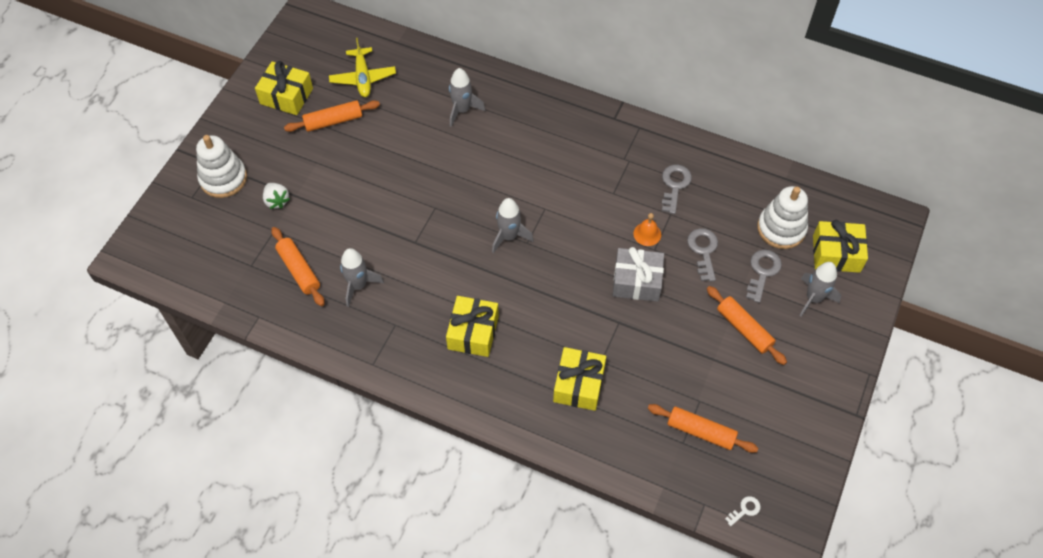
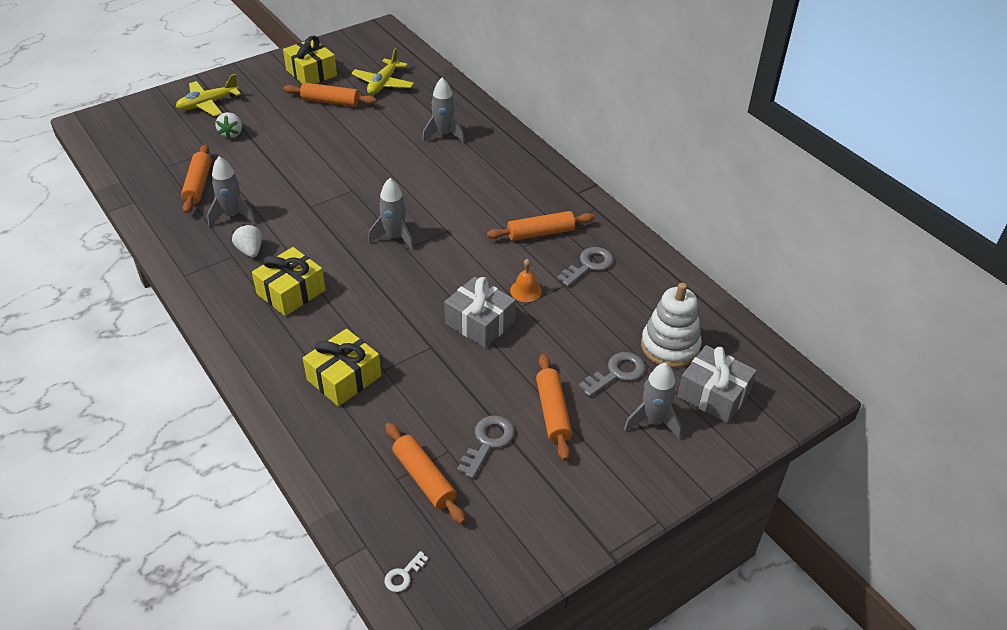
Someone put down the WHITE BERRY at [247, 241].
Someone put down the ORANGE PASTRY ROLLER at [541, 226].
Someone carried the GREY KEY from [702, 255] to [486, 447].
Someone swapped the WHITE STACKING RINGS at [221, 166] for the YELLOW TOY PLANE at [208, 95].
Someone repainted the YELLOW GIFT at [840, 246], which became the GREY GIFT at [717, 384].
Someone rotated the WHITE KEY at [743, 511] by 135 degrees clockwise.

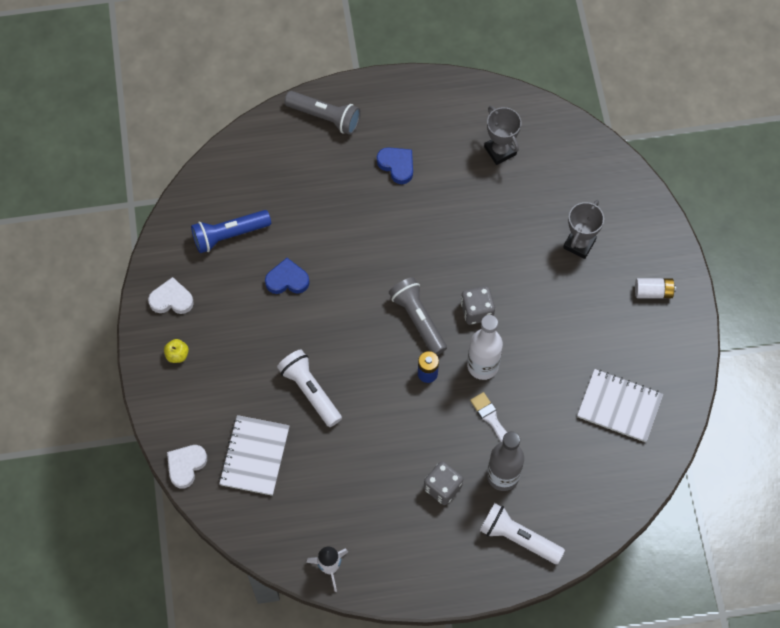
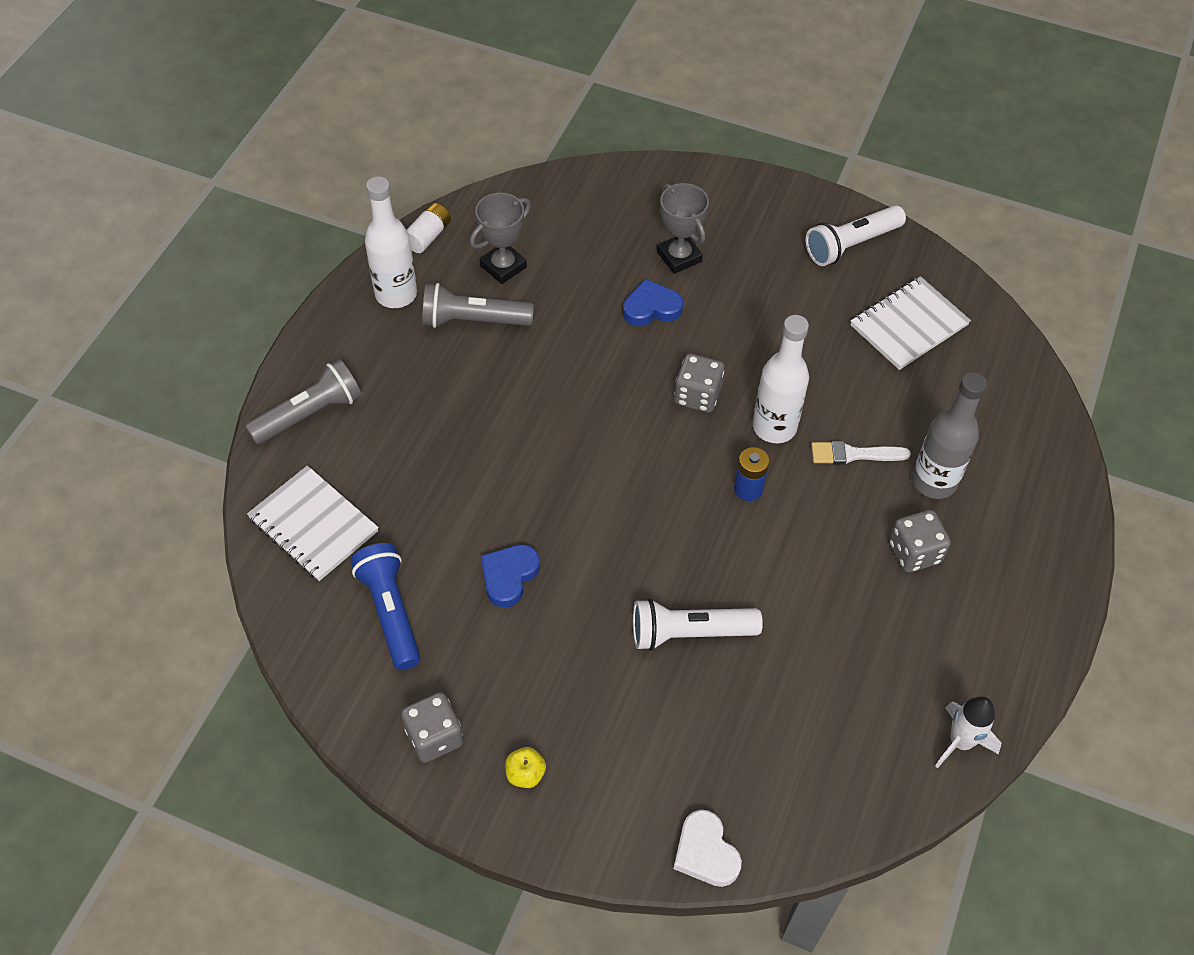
Someone put down the WHITE DRINK BOTTLE at [391, 242].
Someone carried the WHITE NOTEBOOK from [254, 455] to [313, 523].
Someone carried the BLUE HEART SHAPE from [395, 165] to [653, 302].
Someone carried the GREY TORCH from [418, 316] to [478, 305].
Someone carried the WHITE TORCH from [522, 533] to [856, 235].
Someone carried the WHITE BATTERY from [655, 288] to [429, 228].
Someone swapped the WHITE HEART SHAPE at [171, 295] for the GREY DIE at [432, 727].
Someone rotated the BLUE TORCH at [231, 231] by 150 degrees clockwise.
Someone rotated the GREY AWARD CUP at [502, 135] by 45 degrees counterclockwise.

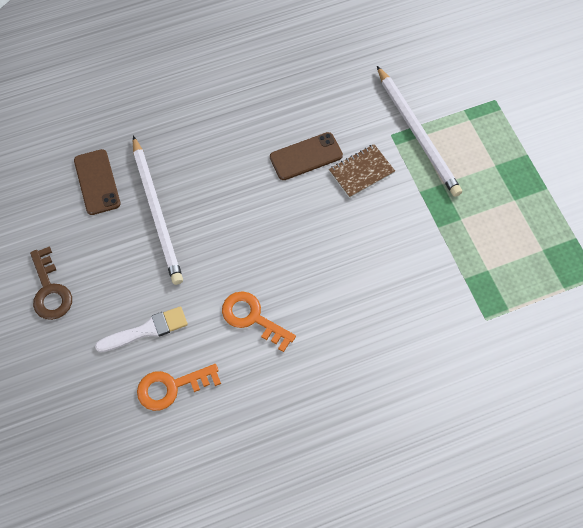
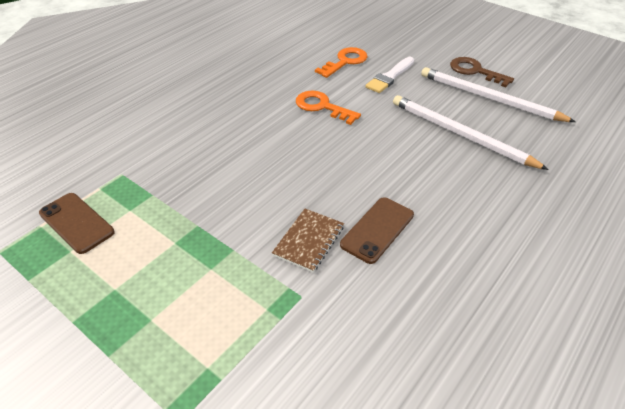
Someone carried the RUSSET PHONE from [97, 182] to [77, 223].
Someone carried the WHITE WOODEN PENCIL from [419, 131] to [498, 94].
Someone rotated the ORANGE KEY at [259, 321] by 150 degrees counterclockwise.

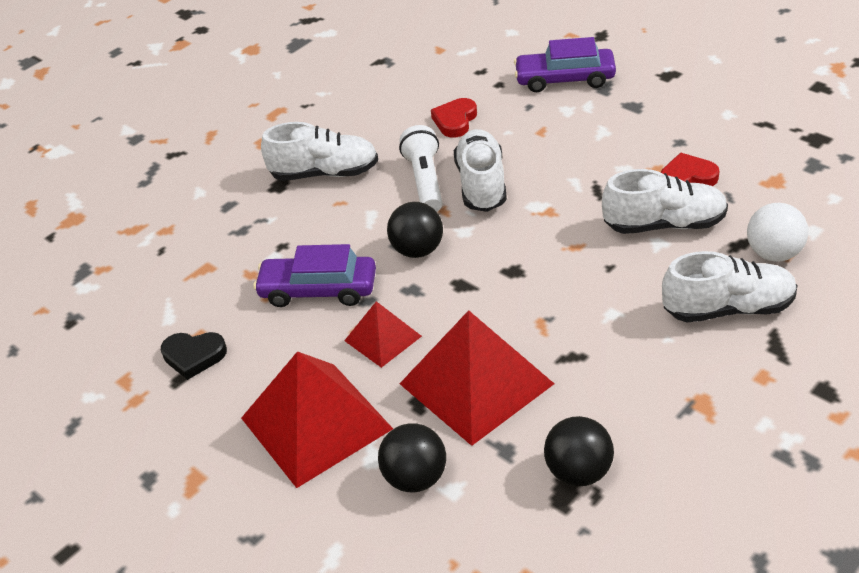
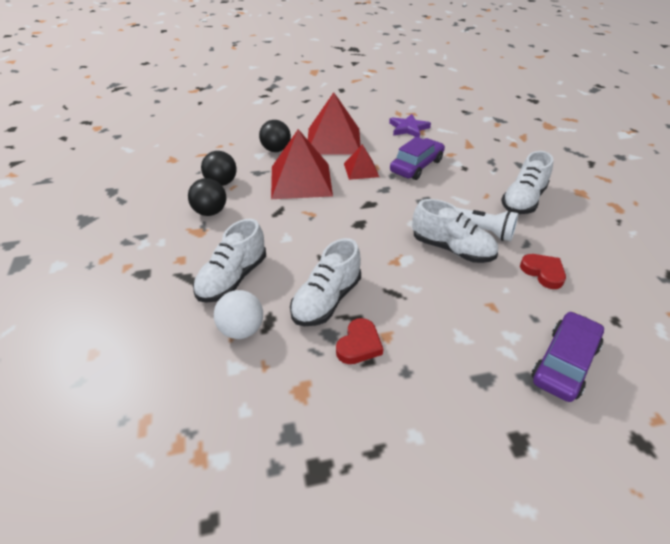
Someone carried the JET-BLACK SPHERE from [415, 230] to [207, 197].
Someone swapped the JET-BLACK HEART SHAPE at [194, 356] for the PURPLE FIVE-POINTED STAR at [410, 126].

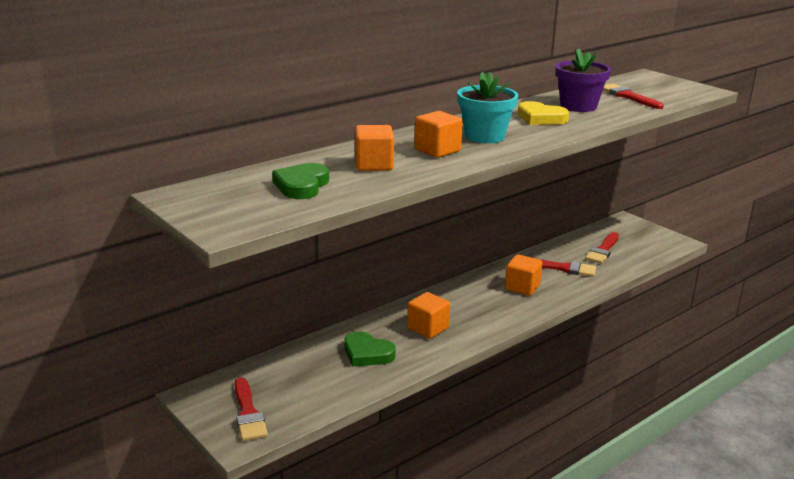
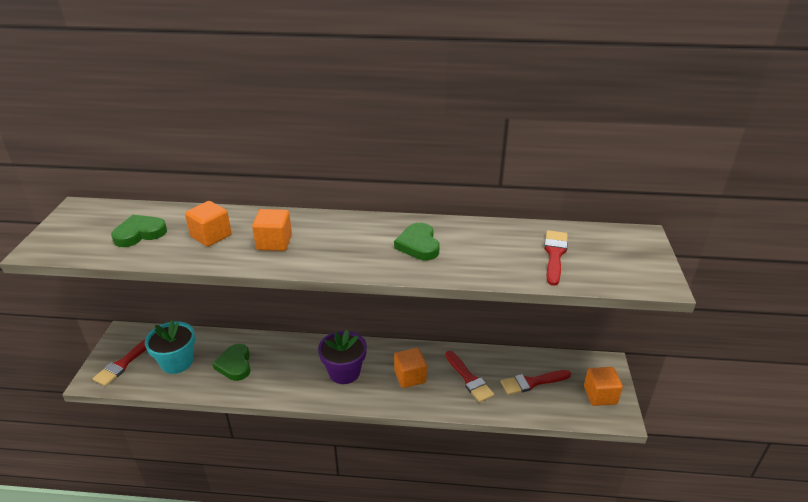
Someone carried the ORANGE CUBE from [428, 315] to [603, 386].
Someone carried the TEAL POTTED PLANT from [487, 107] to [170, 347].
Someone carried the PURPLE POTTED PLANT from [583, 80] to [342, 357].
Someone repainted the YELLOW HEART SHAPE at [543, 113], which became the GREEN HEART SHAPE at [417, 241].

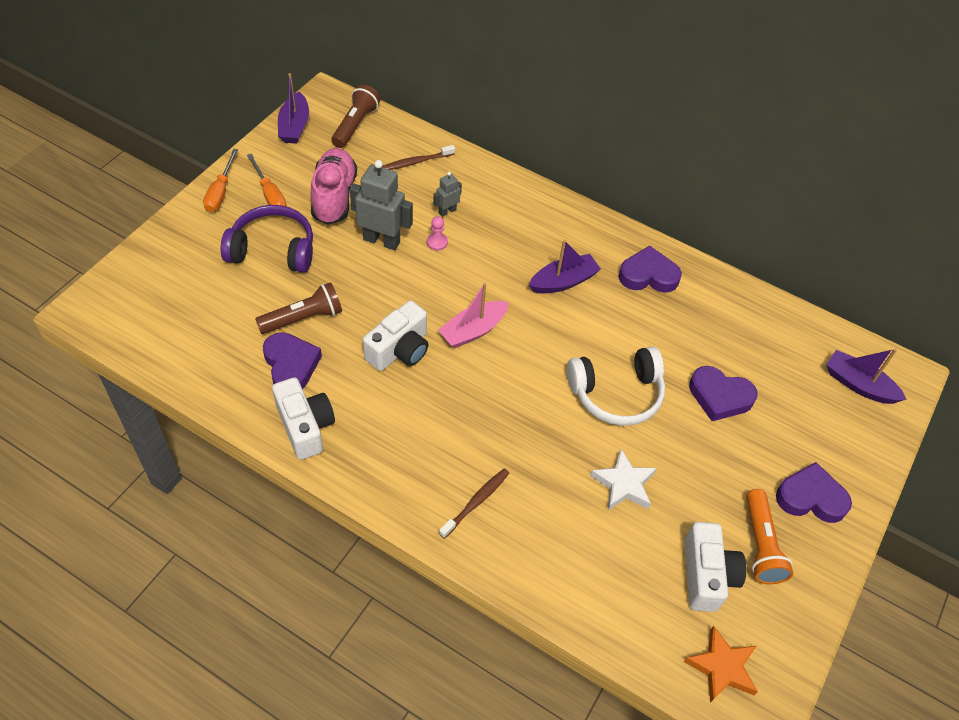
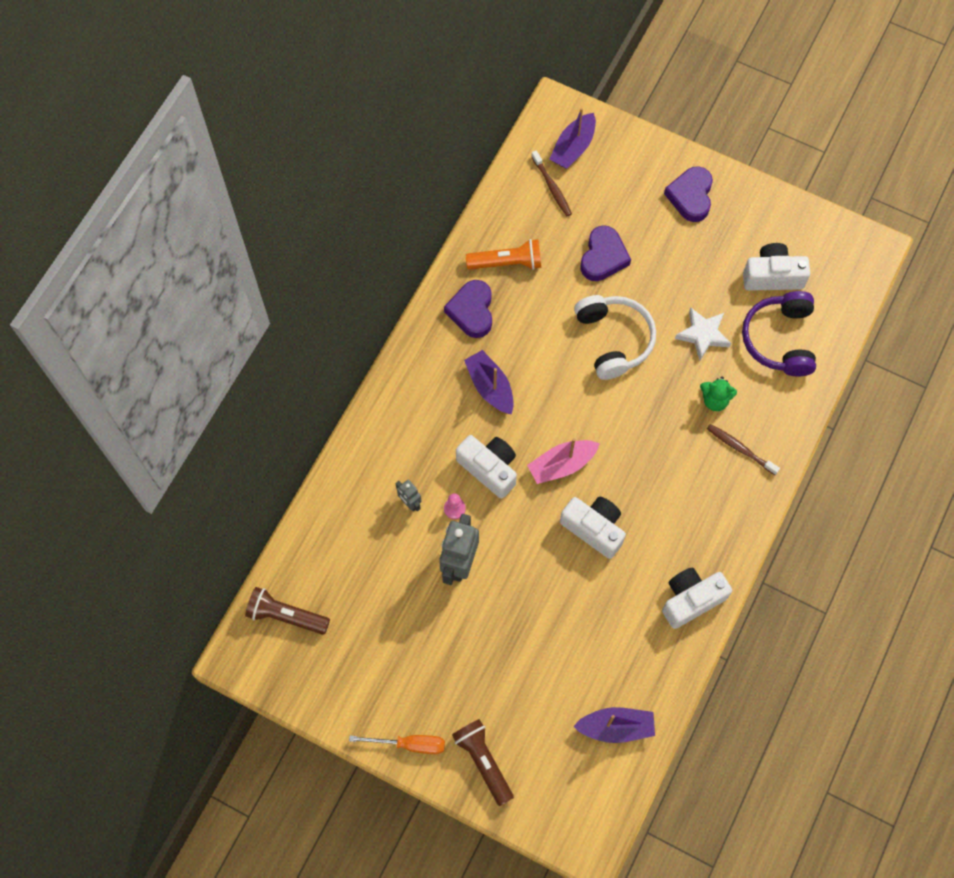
Someone took away the ORANGE HAND SCREWDRIVER at [267, 180].
Someone took away the PURPLE HEART SHAPE at [292, 360].
Someone took away the PINK LACE-UP SHOE at [334, 186].
Someone took away the ORANGE FIVE-POINTED STAR at [721, 664].
Someone put down the WHITE COMPACT CAMERA at [486, 467].
Someone put down the GREEN TEDDY at [718, 394].
Someone carried the PURPLE HEADSET from [267, 239] to [779, 333].
Someone carried the RUSSET TORCH from [298, 308] to [483, 762].
Someone carried the PURPLE TOY BOAT from [293, 108] to [614, 725].
Someone carried the RUSSET TOOTH BRUSH from [418, 157] to [551, 183].
Someone carried the ORANGE TORCH from [769, 536] to [503, 254].
Someone rotated the PINK TOY BOAT at [473, 315] by 105 degrees clockwise.

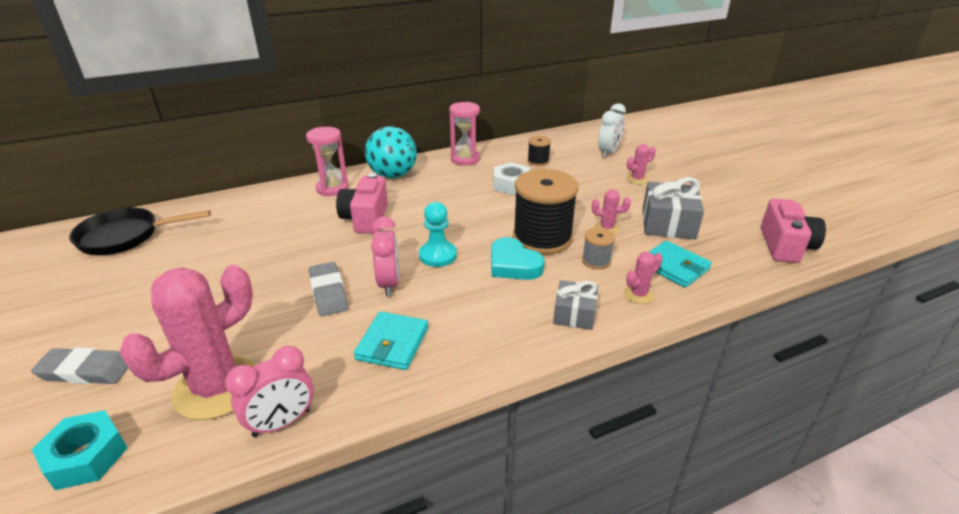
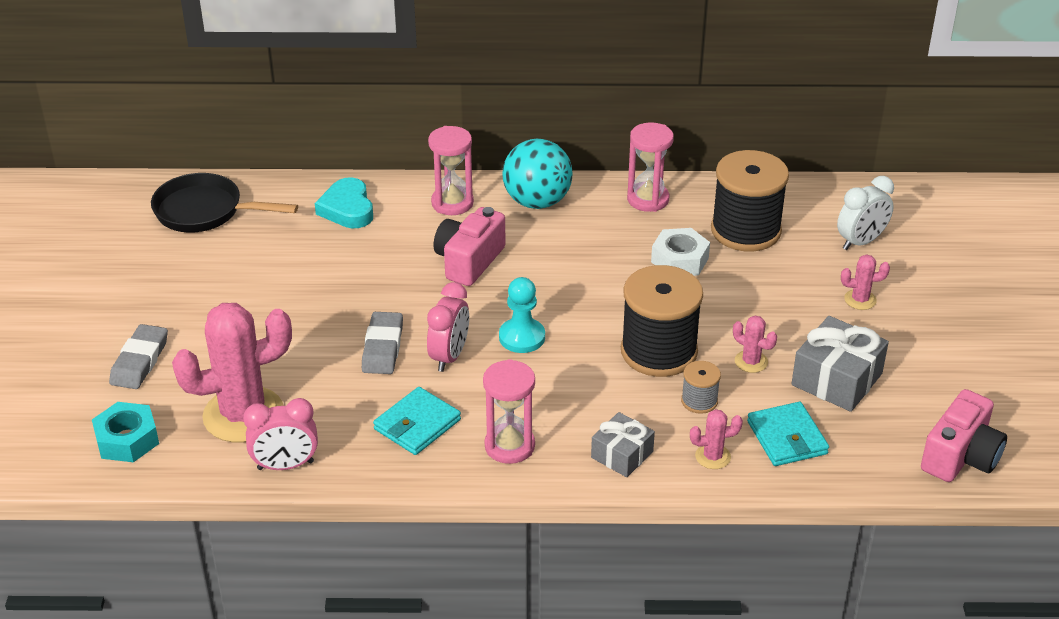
Someone put down the PINK SANDGLASS at [509, 411].
Someone carried the TEAL HEART SHAPE from [518, 258] to [344, 202].
Someone rotated the GREY GUM ERASER at [80, 366] by 75 degrees clockwise.
Someone scaled the JET-BLACK BOBBIN at [539, 151] by 2.17.

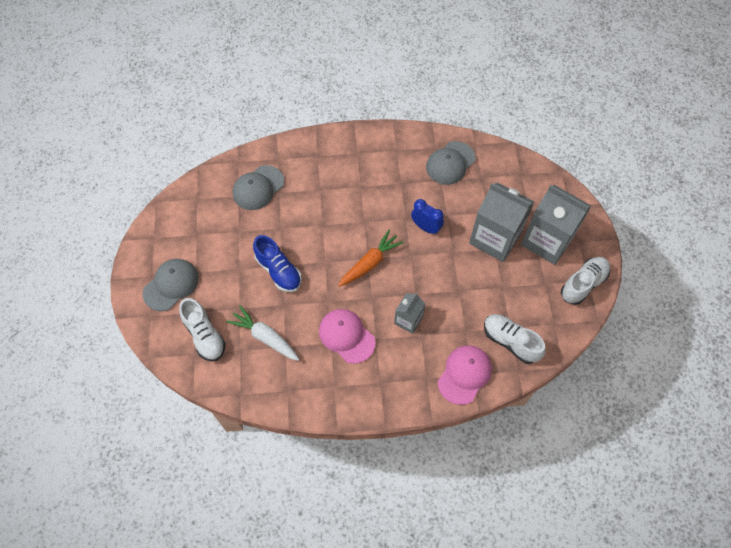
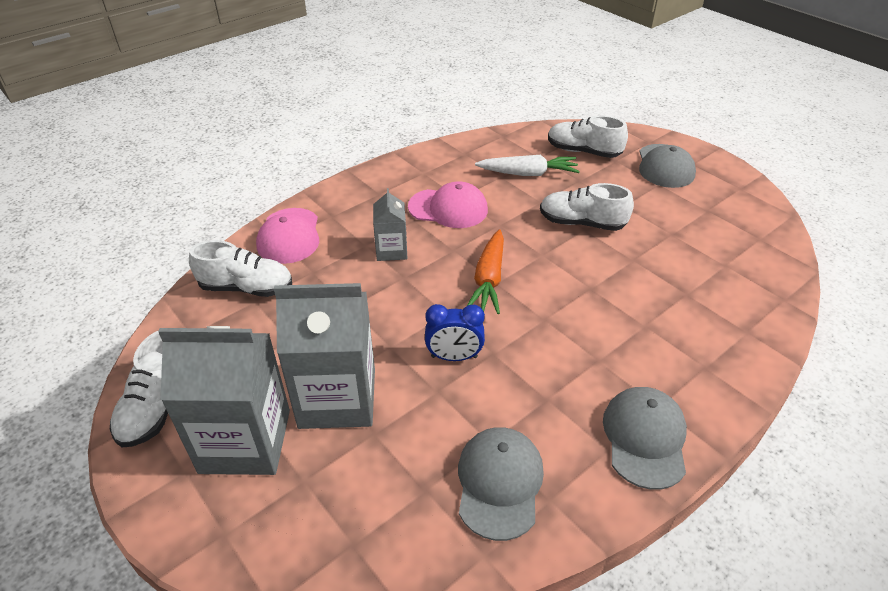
Someone carried the GREY CAP from [258, 187] to [645, 438].
Someone repainted the BLUE LACE-UP SHOE at [277, 263], which became the WHITE LACE-UP SHOE at [587, 207].

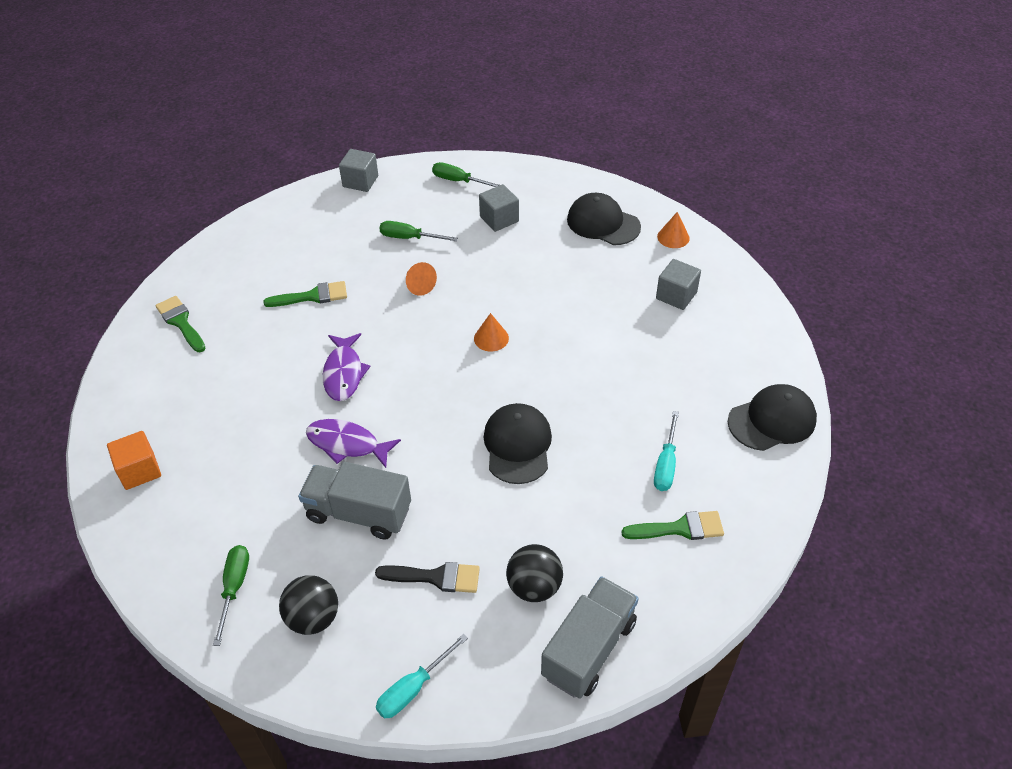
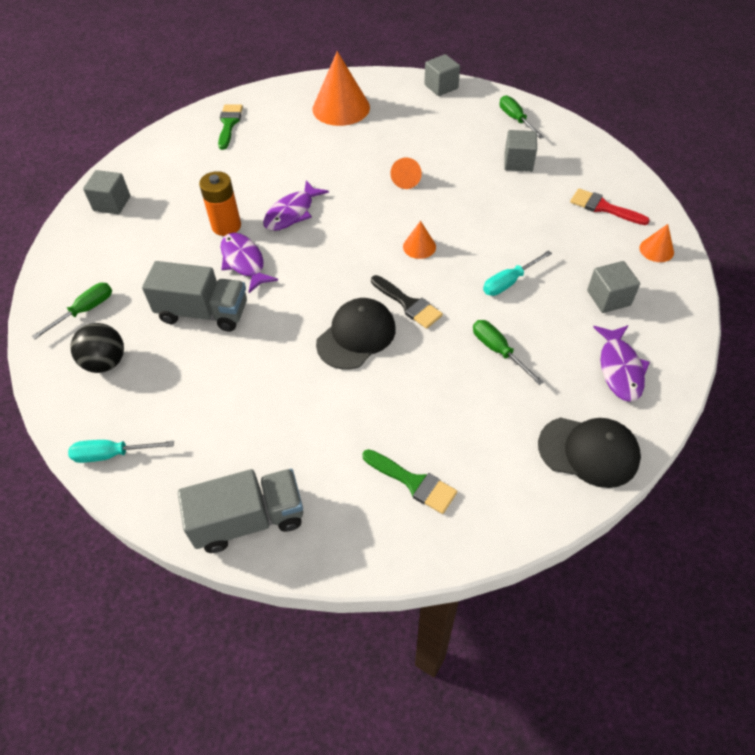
Someone took away the GREEN BRUSH at [305, 294].
Someone took away the JET-BLACK SPHERE at [534, 573].
Someone put down the ORANGE BATTERY at [220, 203].
Someone put down the ORANGE SOLID CONE at [341, 88].
Someone put down the PURPLE FISH FIGURE at [621, 363].
Someone carried the JET-BLACK BRUSH from [427, 577] to [407, 302].
Someone carried the GREEN HAND SCREWDRIVER from [418, 231] to [508, 352].
Someone carried the TEAL HAND SCREWDRIVER from [666, 451] to [517, 273].
Someone swapped the JET-BLACK CAP at [604, 219] for the CRIMSON BRUSH at [610, 206].
Someone repainted the ORANGE CUBE at [134, 460], which became the GREY CUBE at [106, 192].
Someone rotated the GREY TOY TRUCK at [354, 501] by 135 degrees clockwise.

